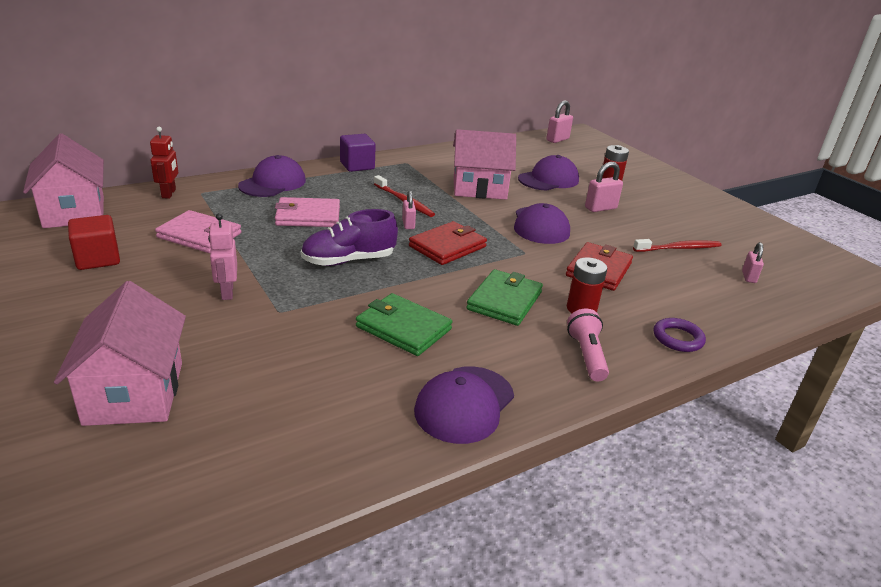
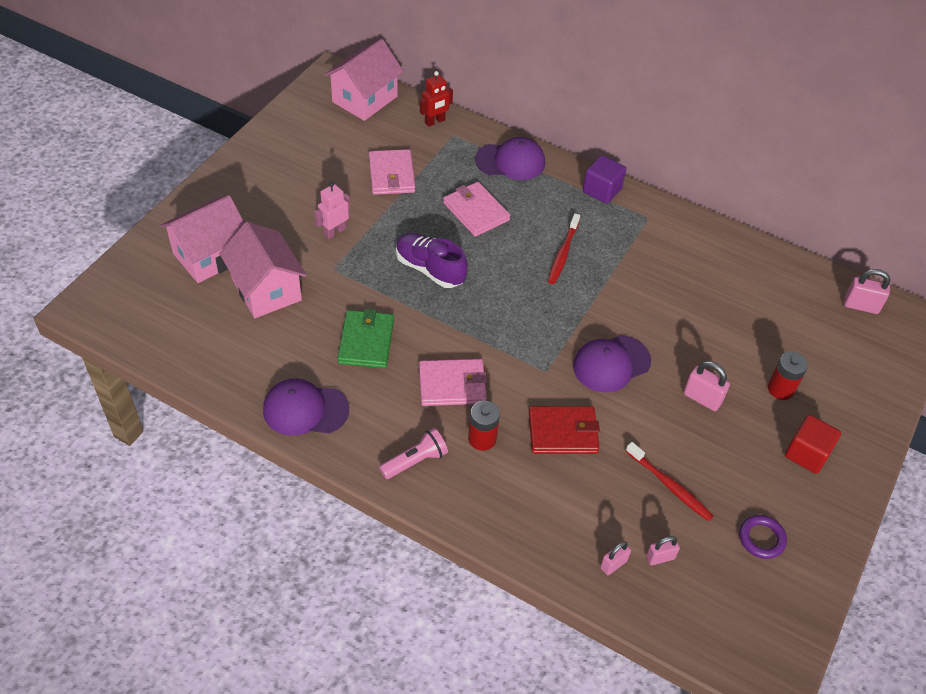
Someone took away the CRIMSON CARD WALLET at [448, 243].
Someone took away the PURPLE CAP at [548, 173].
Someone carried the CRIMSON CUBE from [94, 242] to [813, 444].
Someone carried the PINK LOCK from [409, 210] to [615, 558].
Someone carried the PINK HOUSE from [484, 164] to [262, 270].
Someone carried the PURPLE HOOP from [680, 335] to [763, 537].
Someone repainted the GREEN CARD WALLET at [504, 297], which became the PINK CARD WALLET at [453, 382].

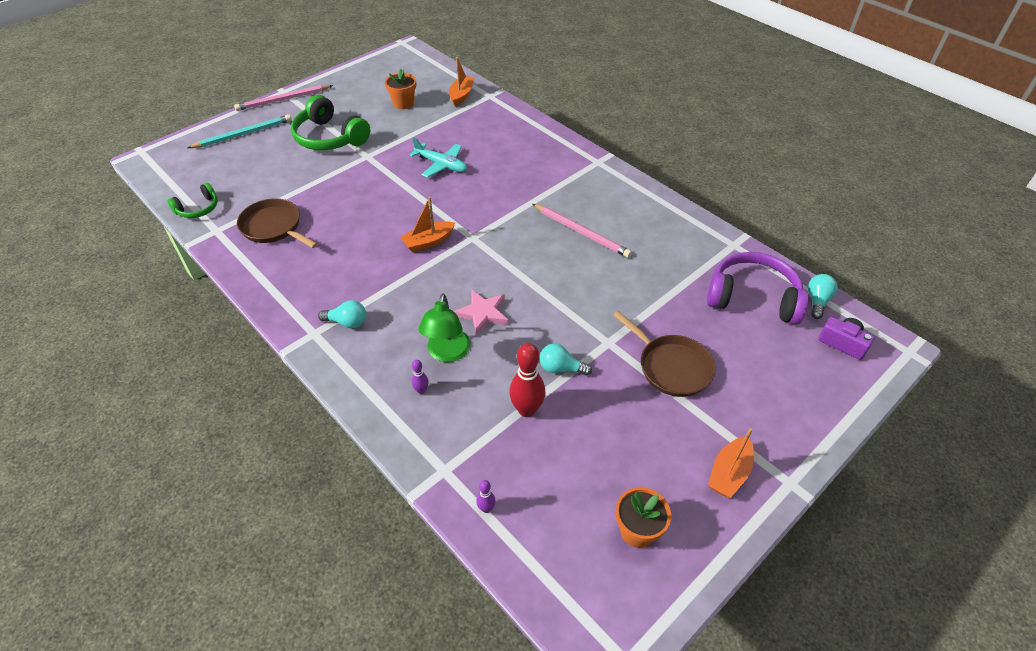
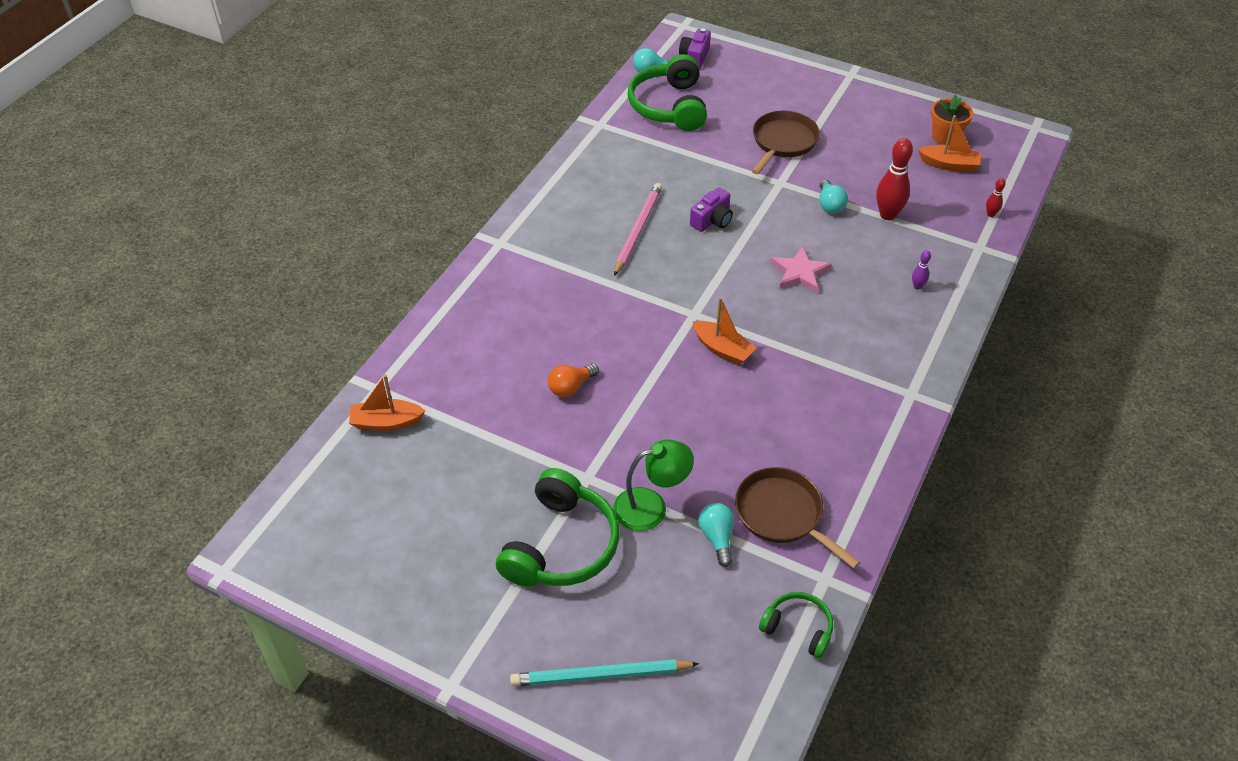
Someone took away the PINK WOODEN PENCIL at [283, 98].
Someone took away the ORANGE POTTED PLANT at [400, 88].
Someone put down the PURPLE COMPACT CAMERA at [711, 209].
Someone carried the TEAL LIGHTBULB from [342, 314] to [716, 535].
Someone carried the GREEN LAMP from [444, 327] to [653, 485].
Someone carried the ORANGE TOY BOAT from [731, 463] to [949, 143].
Someone swapped the TEAL TOY PLANE at [438, 157] for the ORANGE LIGHTBULB at [573, 380].
Someone repainted the PURPLE BOWLING PIN at [486, 496], which became the CRIMSON BOWLING PIN at [996, 197].
Someone repainted the PURPLE HEADSET at [758, 288], which became the GREEN HEADSET at [667, 92].
Someone rotated the TEAL WOODEN PENCIL at [240, 131] by 45 degrees counterclockwise.
Someone rotated the RUSSET SKILLET at [277, 223] by 120 degrees clockwise.

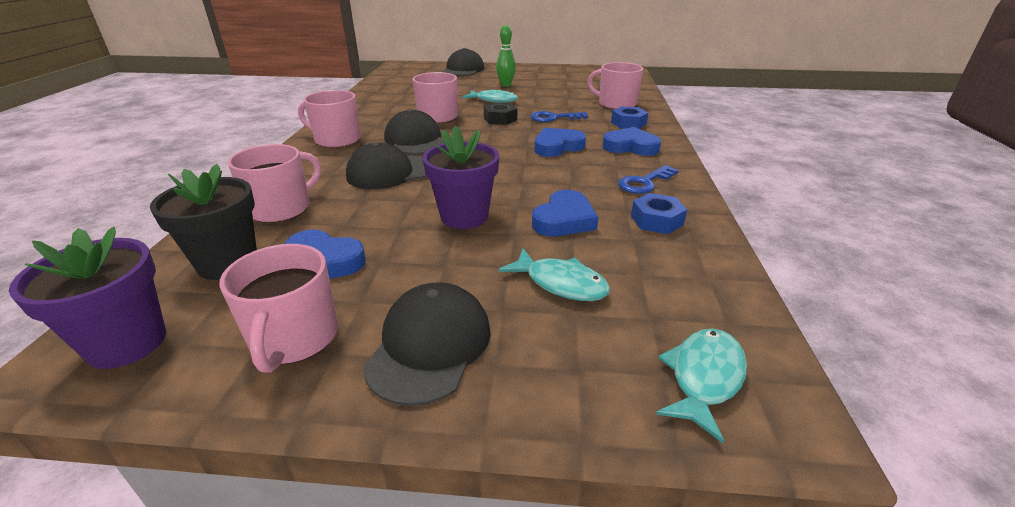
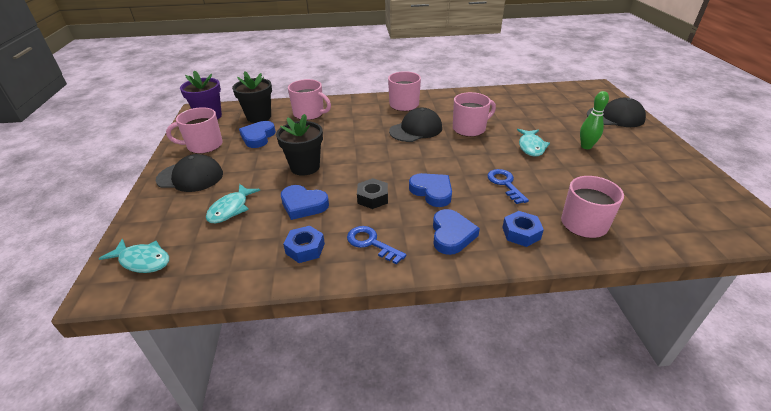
Someone took away the JET-BLACK CAP at [386, 165].
Someone carried the JET-BLACK NUT from [500, 114] to [372, 193].
Someone repainted the PURPLE POTTED PLANT at [461, 177], which became the JET-BLACK POTTED PLANT at [299, 145].

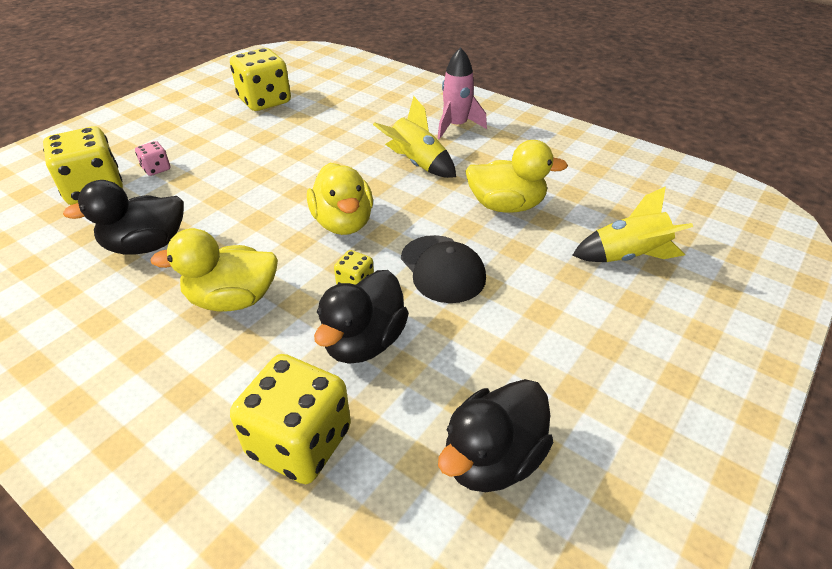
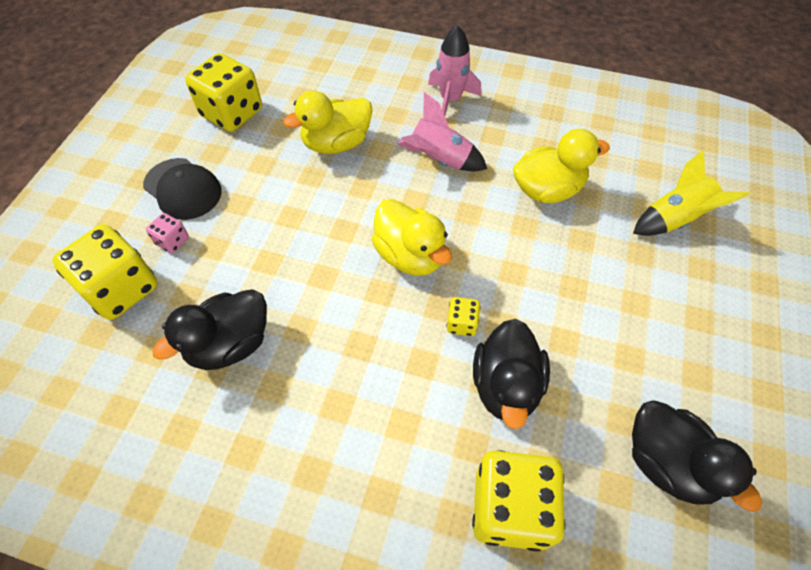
Someone carried the YELLOW TOY DUCK from [214, 269] to [328, 122].
Someone carried the JET-BLACK CAP from [443, 269] to [182, 189].
Someone repainted the YELLOW TOY ROCKET at [414, 137], which became the PINK TOY ROCKET at [442, 131].
Someone rotated the JET-BLACK TOY DUCK at [495, 435] by 60 degrees counterclockwise.

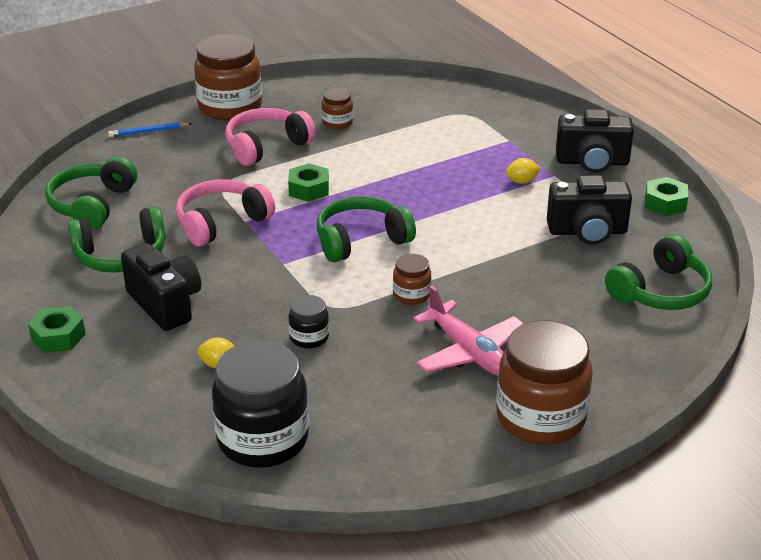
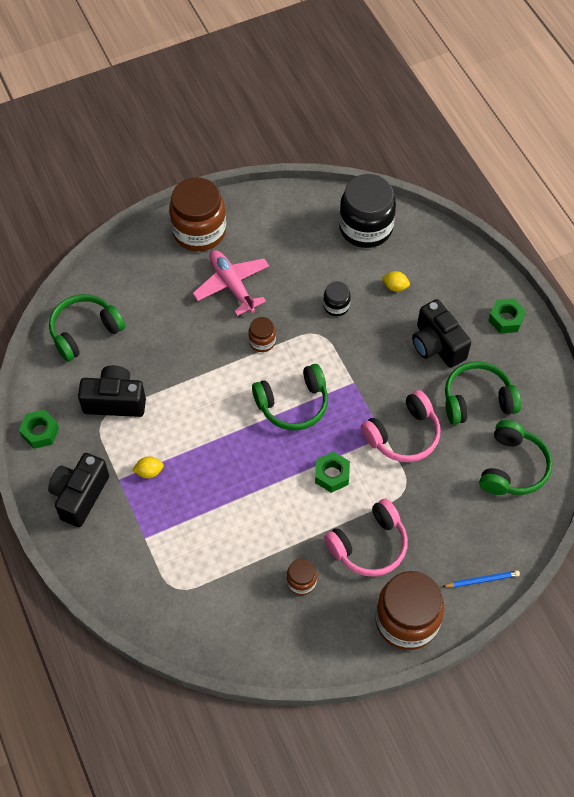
Someone rotated the JET-BLACK COMPACT CAMERA at [595, 141] by 75 degrees counterclockwise.

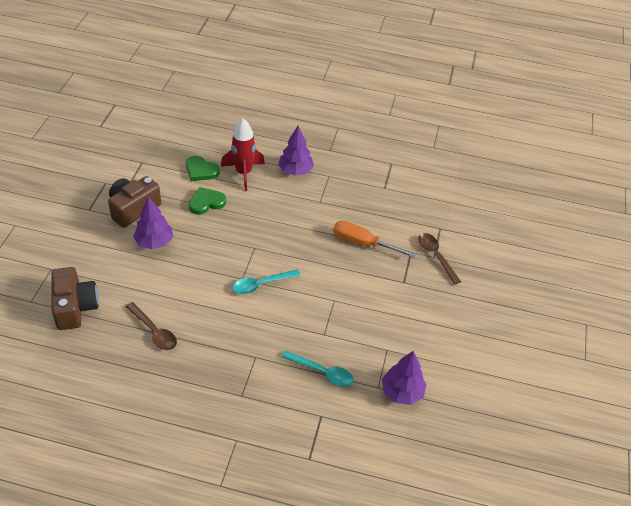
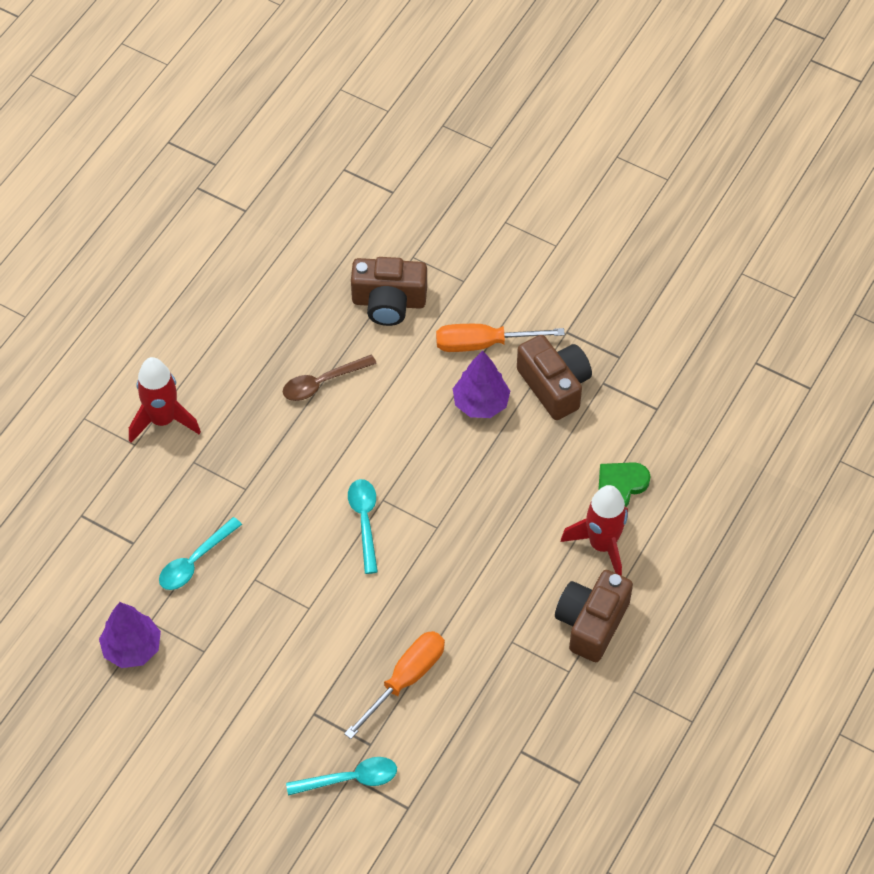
Someone took away the GREEN HEART SHAPE at [207, 201].
Someone put down the CRIMSON TOY ROCKET at [165, 400].
Someone put down the ORANGE HAND SCREWDRIVER at [500, 338].
Someone swapped the PURPLE TOY TREE at [296, 151] for the RUSSET COMPACT CAMERA at [594, 616].
Someone repainted the RUSSET SPOON at [439, 259], which became the TEAL SPOON at [341, 776].

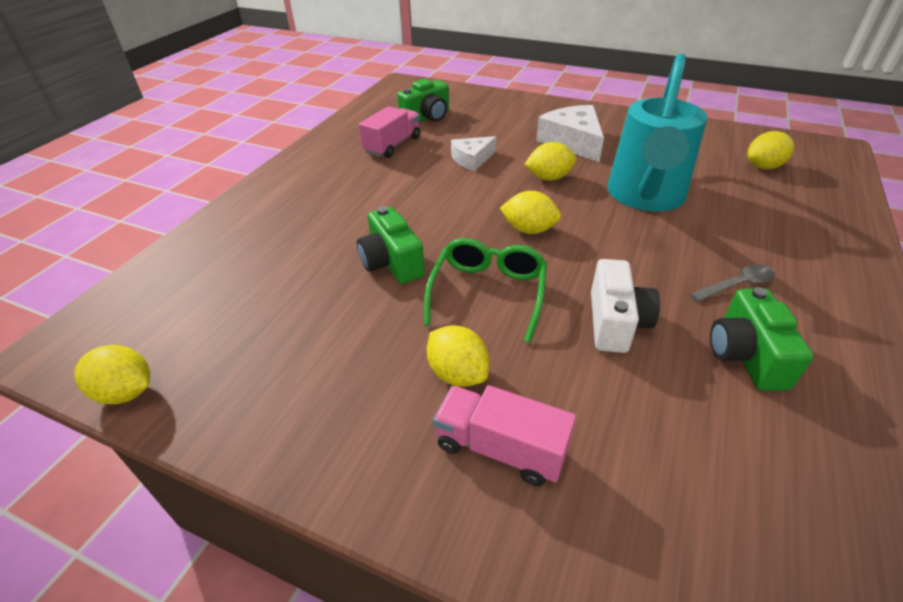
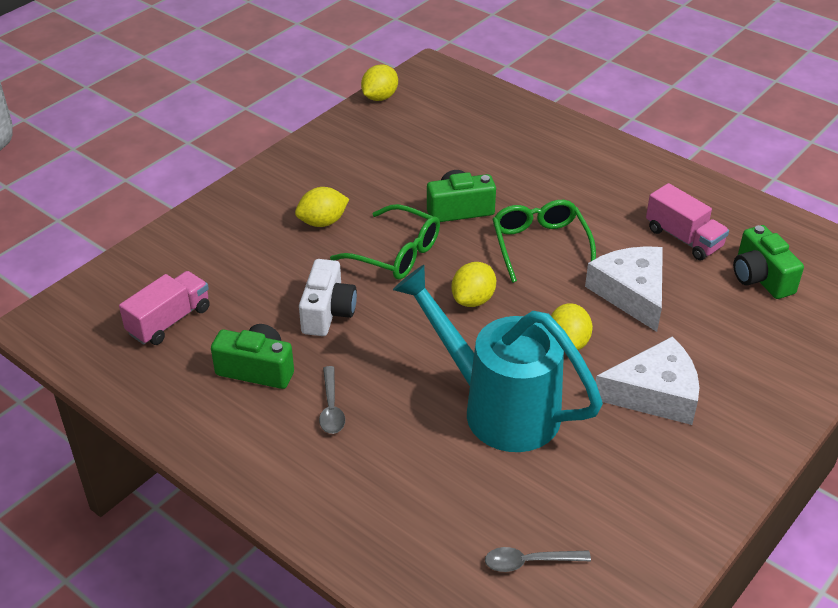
Someone put down the GREEN EYEGLASSES at [544, 241].
Someone carried the PINK TOY TRUCK from [504, 435] to [164, 308].
Someone swapped the YELLOW CITRUS FRUIT at [771, 150] for the GREY SPOON at [538, 559].
Someone rotated the WHITE COMPACT CAMERA at [625, 306] by 105 degrees counterclockwise.
Someone scaled the WHITE CHEESE at [473, 153] by 1.61.

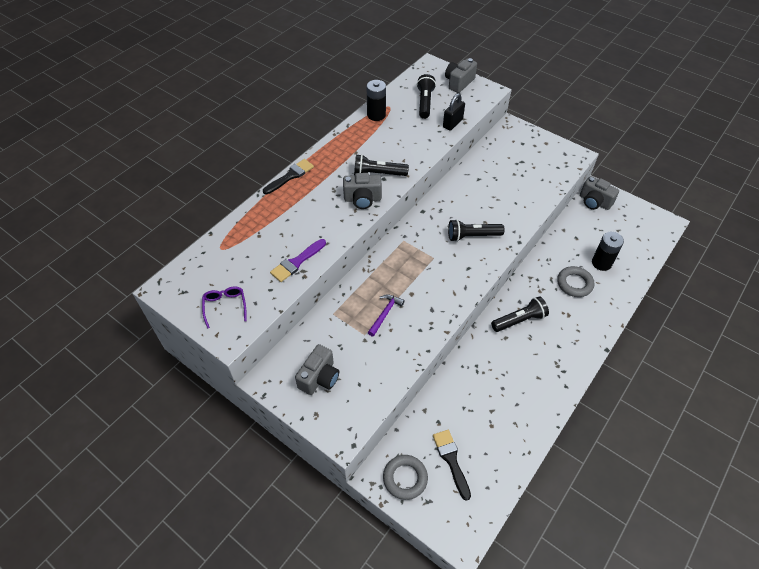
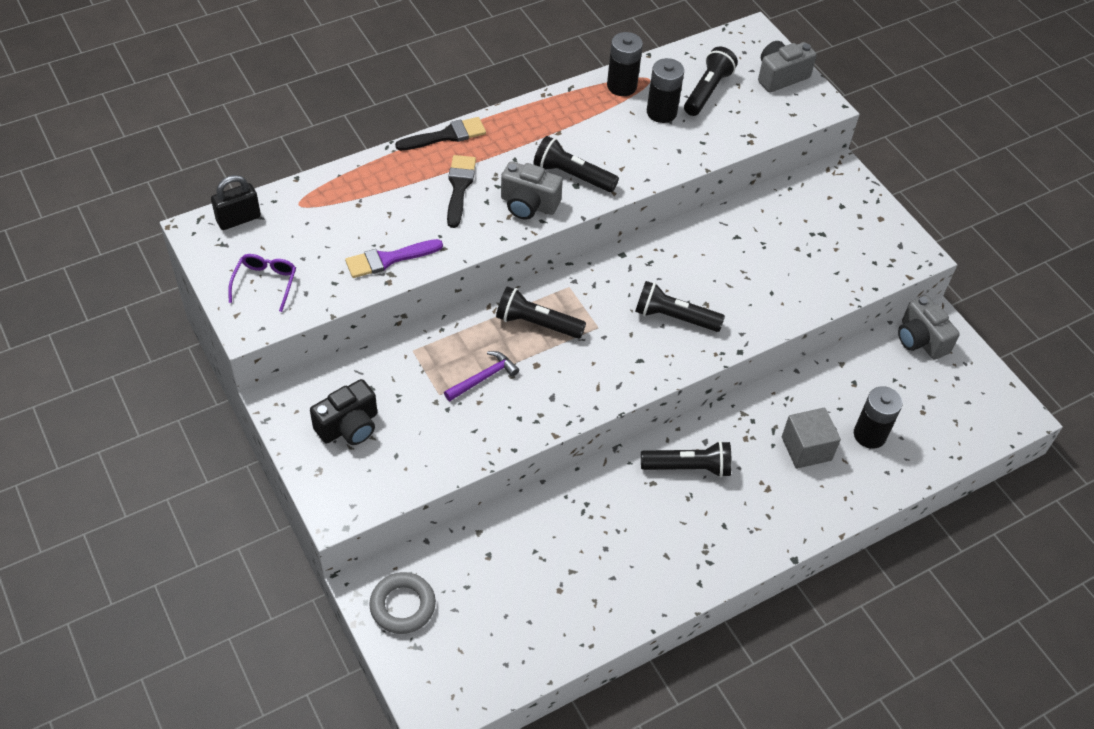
Someone put down the JET-BLACK TORCH at [541, 312].
Someone put down the JET-BLACK BATTERY at [665, 90].
Someone carried the JET-BLACK BRUSH from [452, 465] to [461, 191].
Someone carried the JET-BLACK LOCK from [454, 112] to [236, 202].
Someone swapped the GREY HOOP at [575, 281] for the GREY CUBE at [811, 438].
Someone repainted the GREY COMPACT CAMERA at [317, 369], which became the JET-BLACK COMPACT CAMERA at [343, 412].

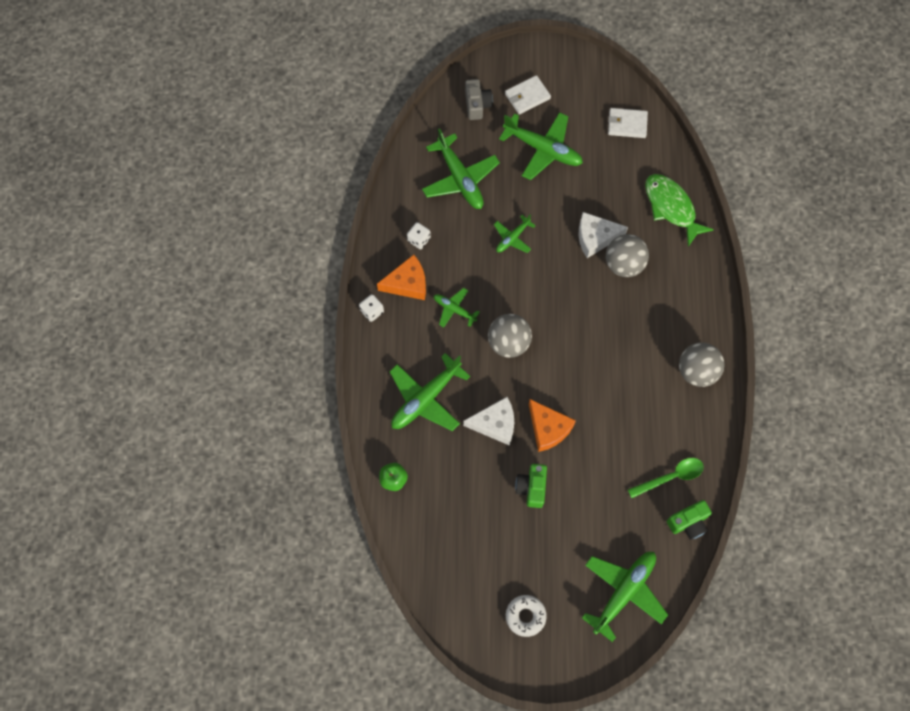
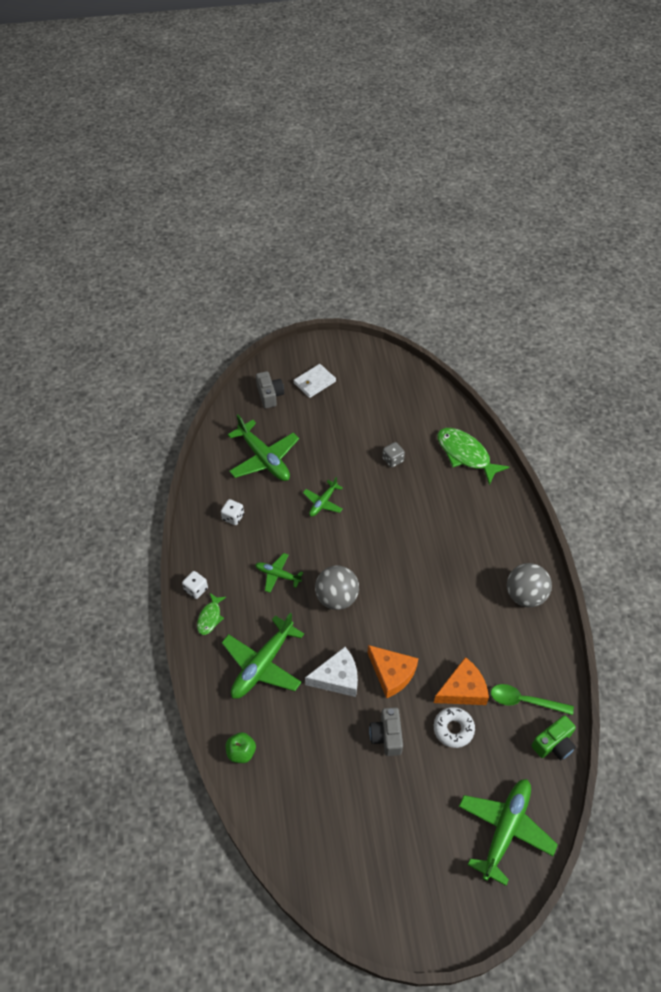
Someone took away the GREEN TOY PLANE at [541, 146].
Someone took away the WHITE CHEESE at [603, 235].
Someone took away the GREY SPHERE at [627, 255].
Someone took away the WHITE CARD WALLET at [628, 123].
Someone put down the GREEN FISH FIGURE at [211, 614].
Someone put down the GREY DIE at [393, 455].
Someone carried the ORANGE CHEESE from [401, 277] to [461, 681].
Someone carried the WHITE DOUGHNUT from [526, 616] to [454, 727].
Someone repainted the GREEN COMPACT CAMERA at [531, 486], which became the GREY COMPACT CAMERA at [386, 731].
Someone rotated the GREEN SPOON at [666, 478] by 135 degrees counterclockwise.

